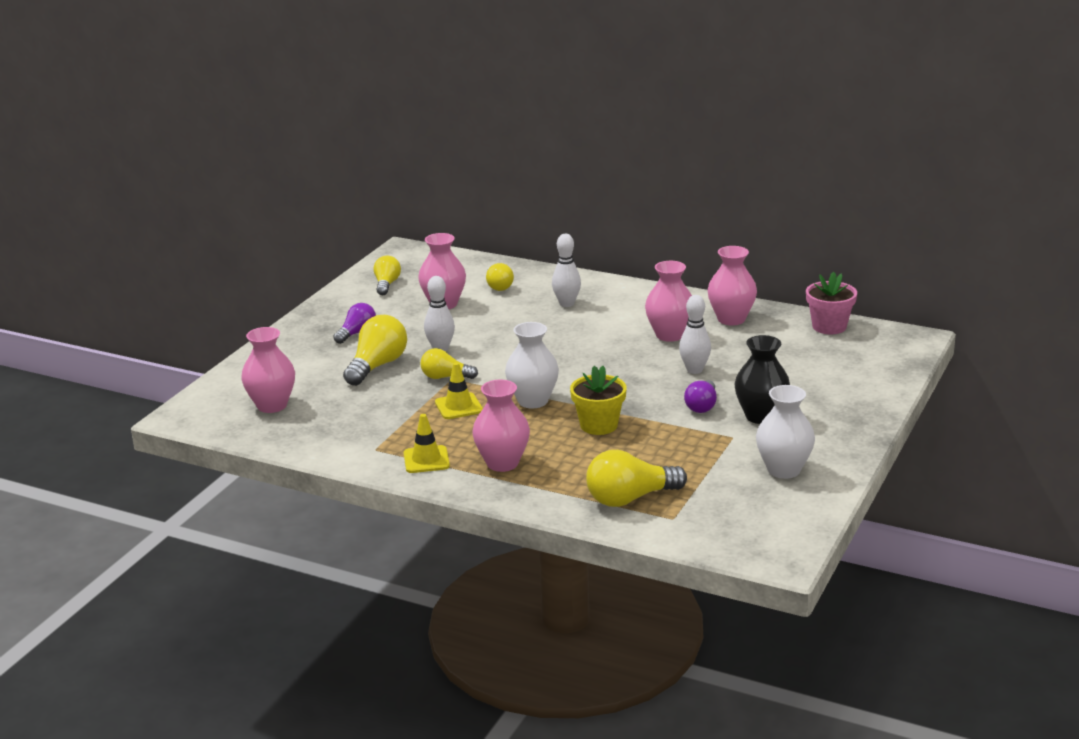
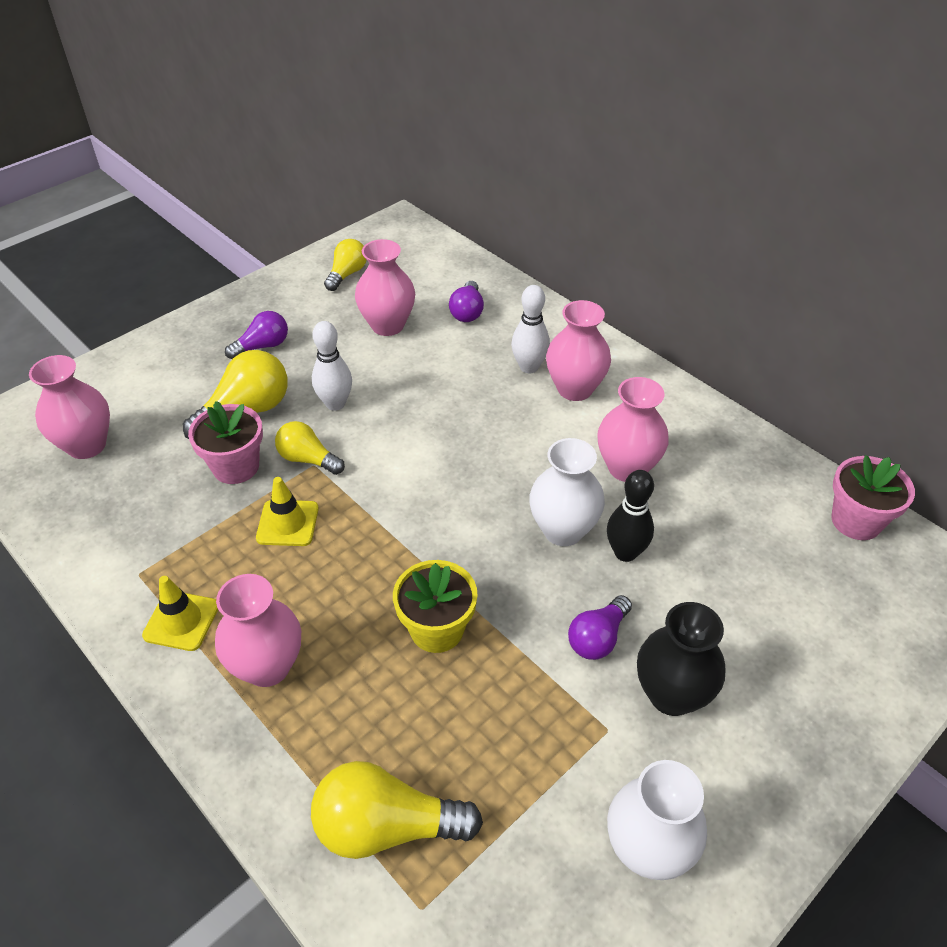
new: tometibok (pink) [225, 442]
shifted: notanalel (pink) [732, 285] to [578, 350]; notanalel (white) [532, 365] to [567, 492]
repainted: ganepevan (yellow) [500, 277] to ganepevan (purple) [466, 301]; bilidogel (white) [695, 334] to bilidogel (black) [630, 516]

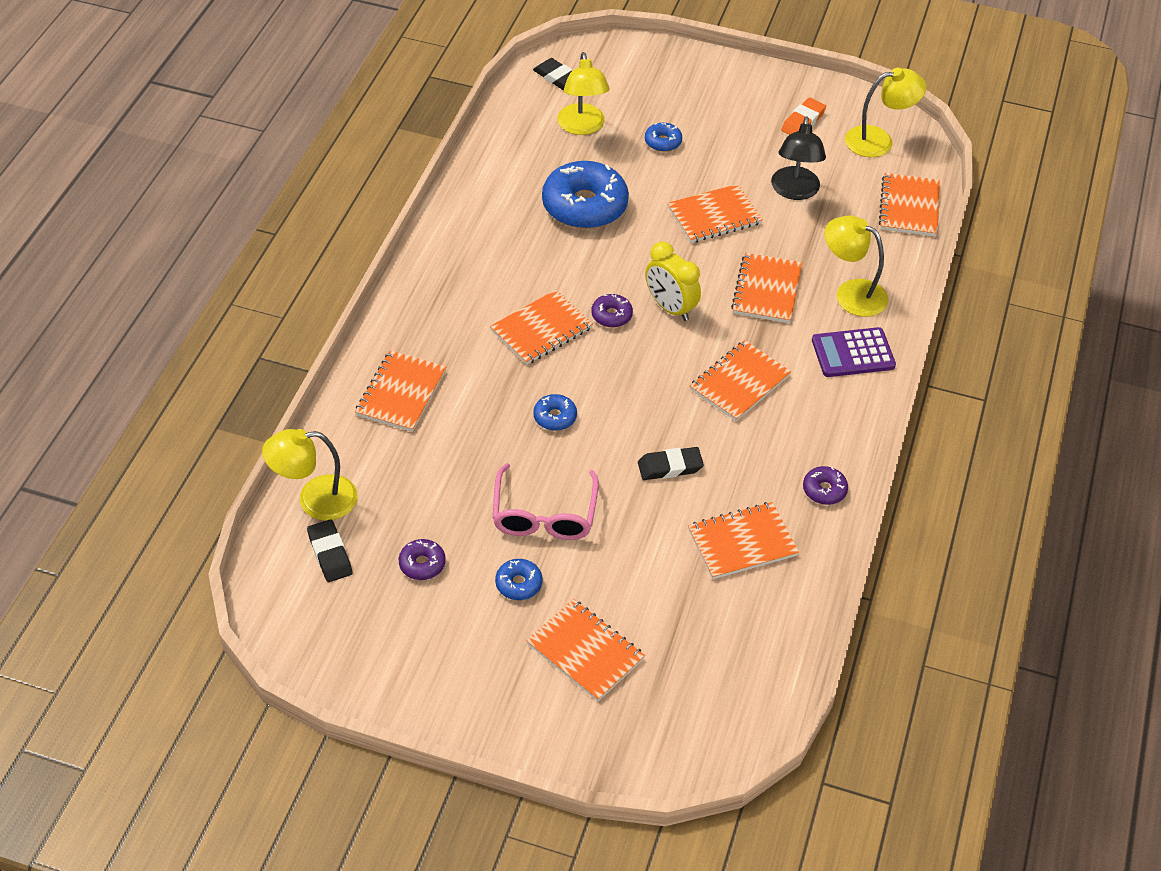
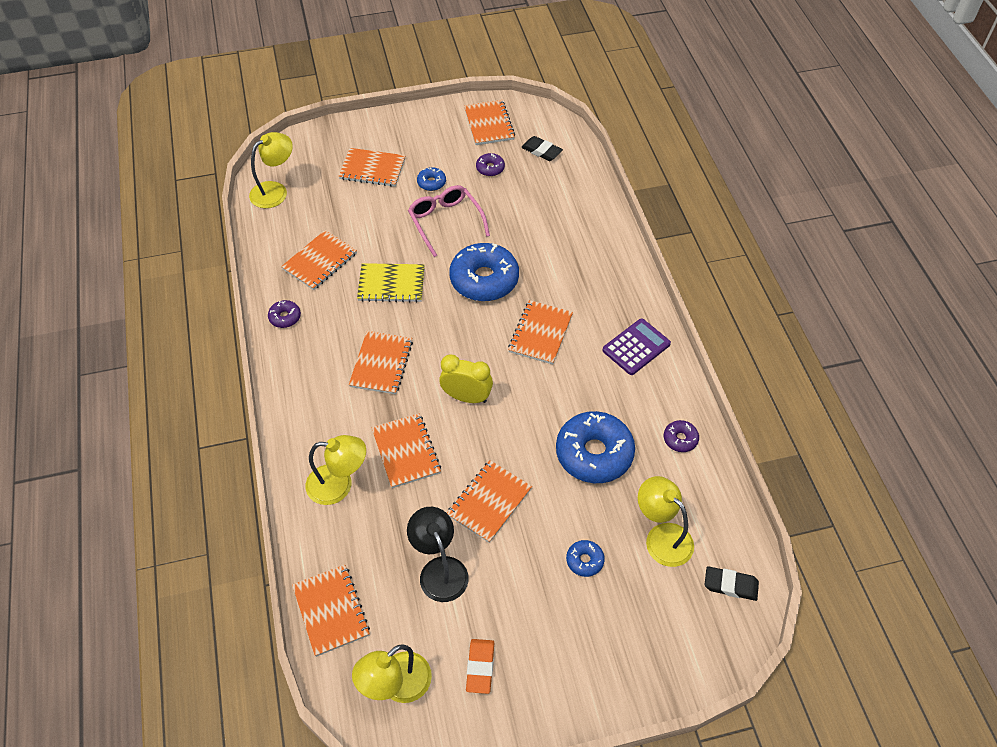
shifted: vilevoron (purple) [612, 311] to [681, 436]; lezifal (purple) [854, 352] to [636, 346]; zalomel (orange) [400, 391] to [489, 122]; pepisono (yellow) [310, 475] to [271, 170]
swapped: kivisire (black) [671, 463] to zalomel (yellow) [390, 283]
scaled: vilevoron (blue) [555, 412] = [484, 272] x2.20

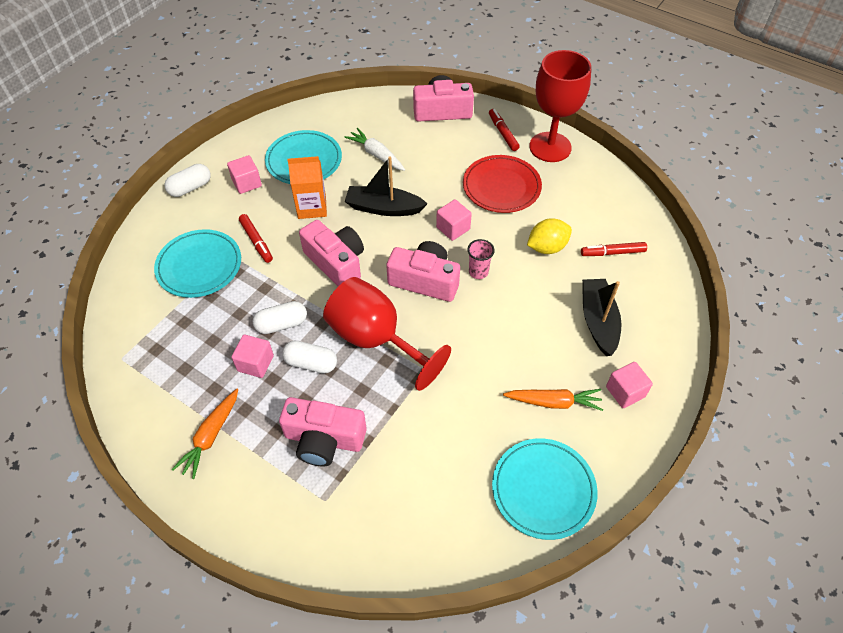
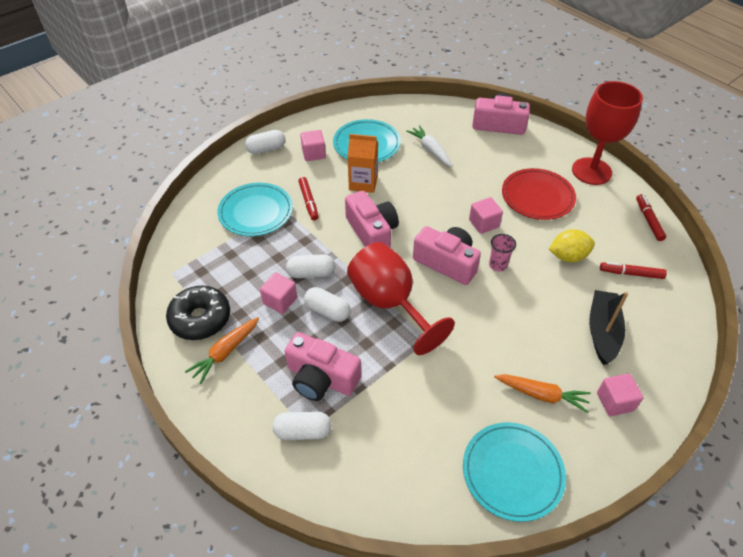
gone: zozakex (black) [386, 186]
new: vilevoron (black) [198, 312]; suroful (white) [302, 426]
shifted: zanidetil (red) [504, 130] to [651, 217]

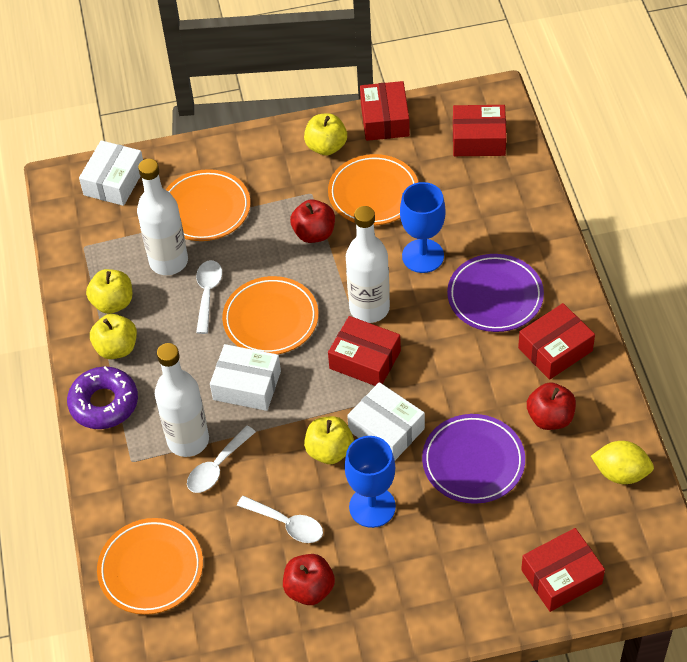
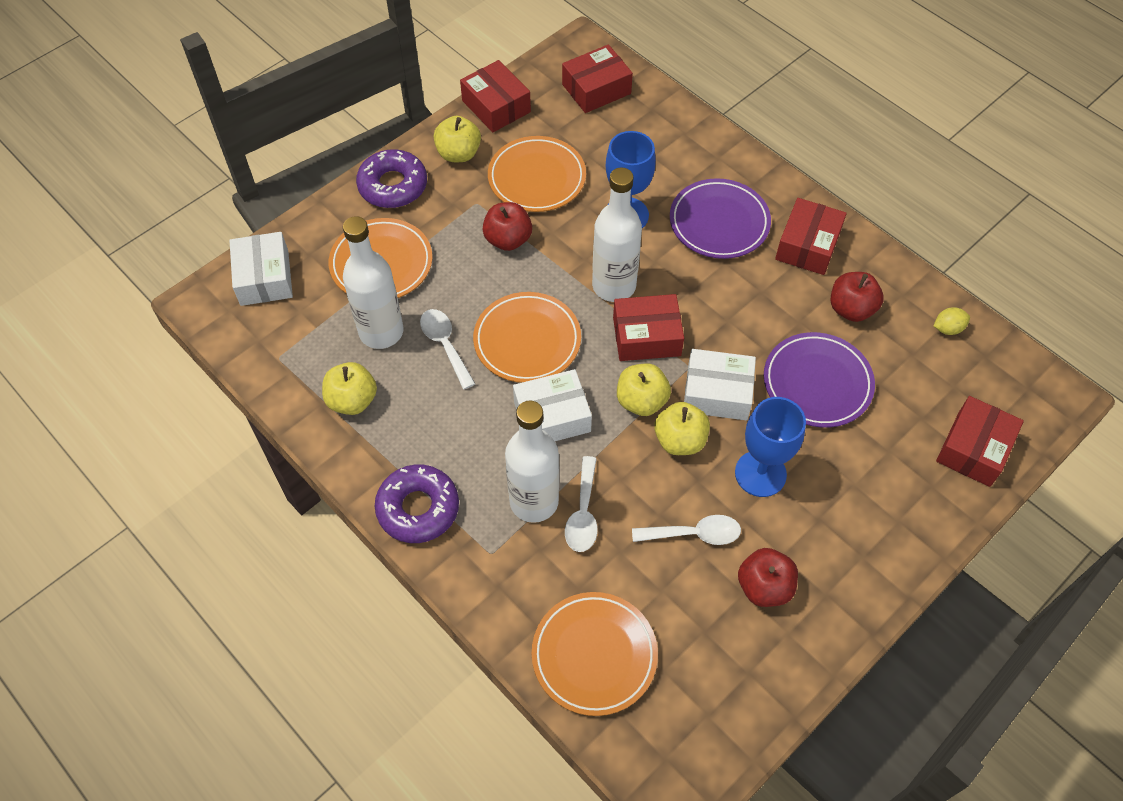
new: vilevoron (purple) [391, 178]
shifted: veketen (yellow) [113, 336] to [644, 390]
scaled: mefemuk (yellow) [622, 462] = [952, 321] x0.61

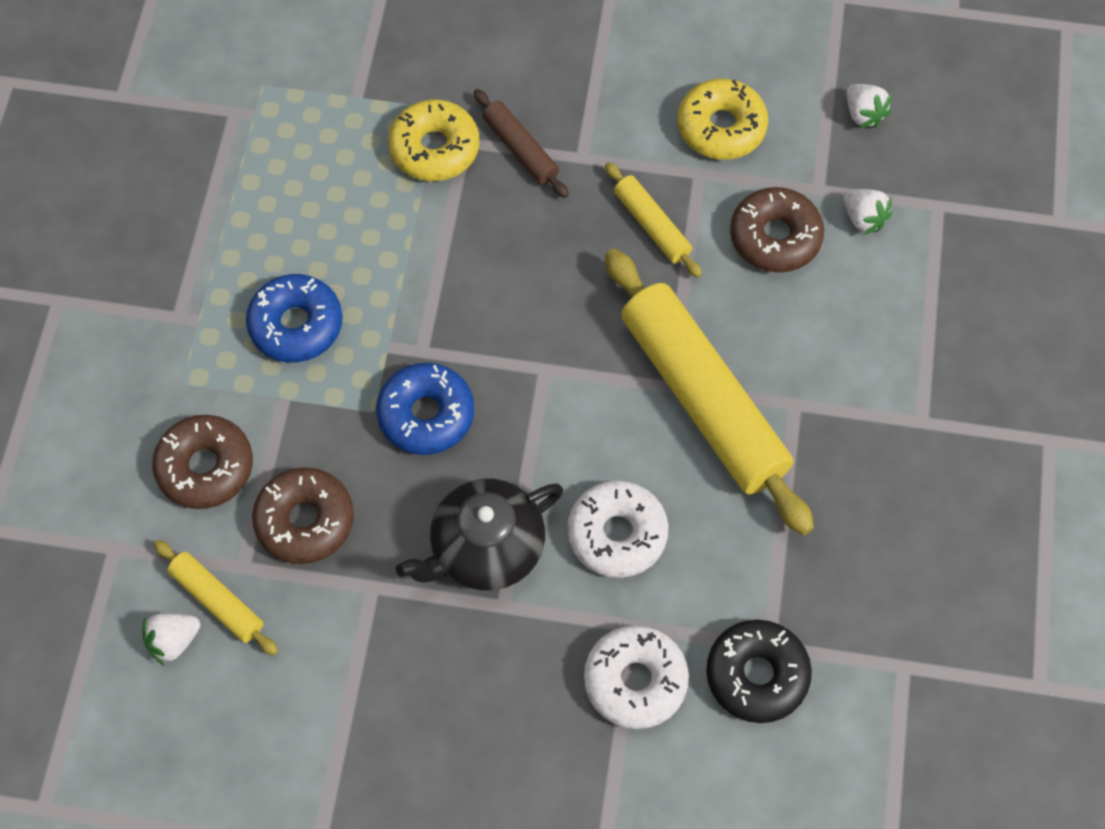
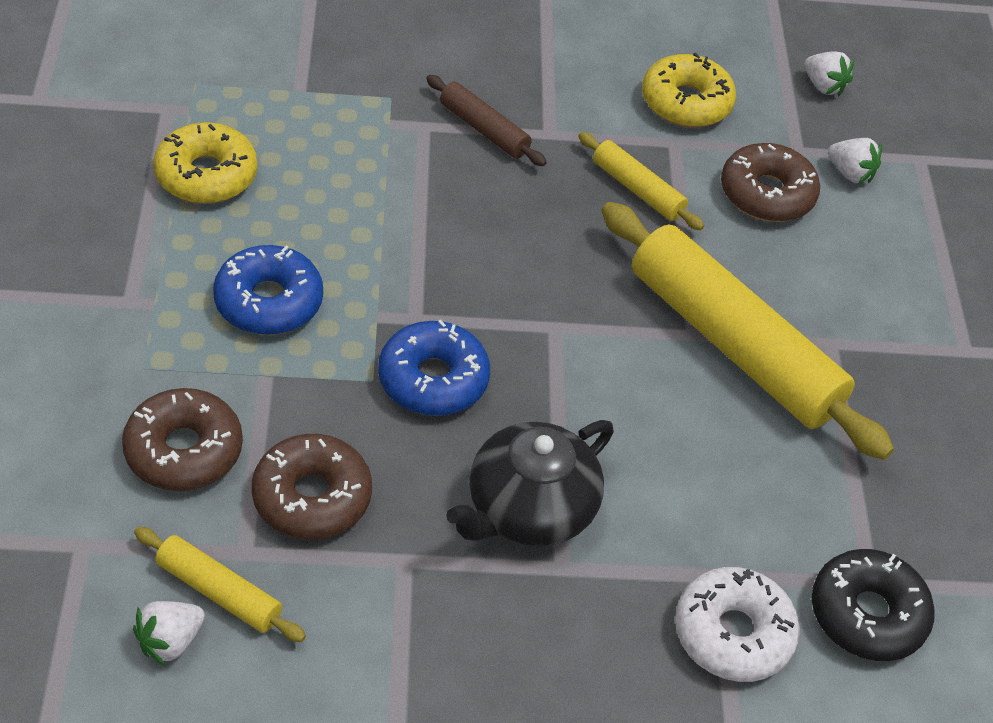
gone: vilevoron (white) [617, 529]
shifted: vilevoron (yellow) [433, 140] to [205, 163]

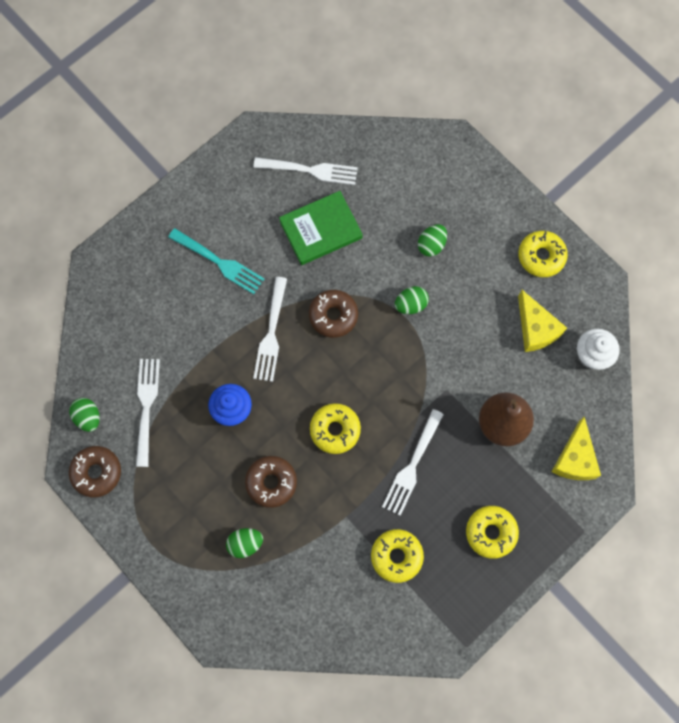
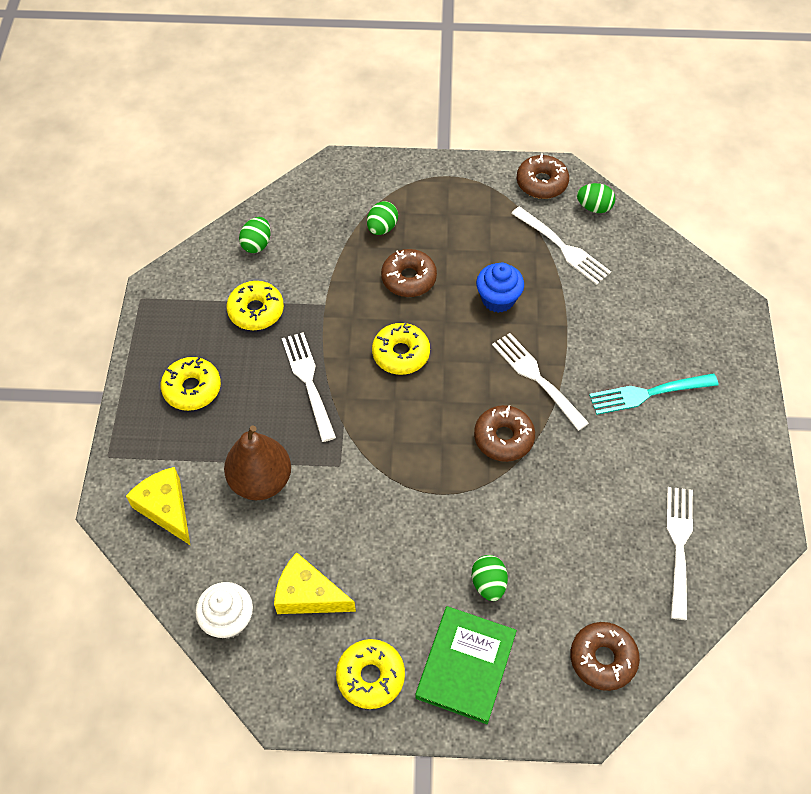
new: vilevoron (brown) [605, 656]
shifted: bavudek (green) [321, 228] to [466, 665]; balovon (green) [412, 300] to [255, 235]
rotated: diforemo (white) [305, 171] = [679, 553] 135 degrees clockwise

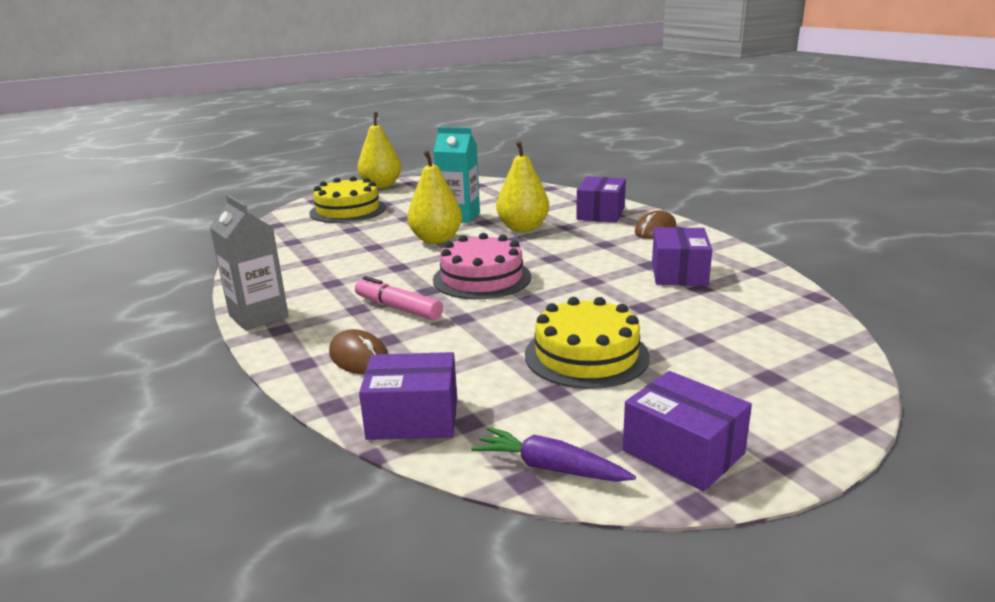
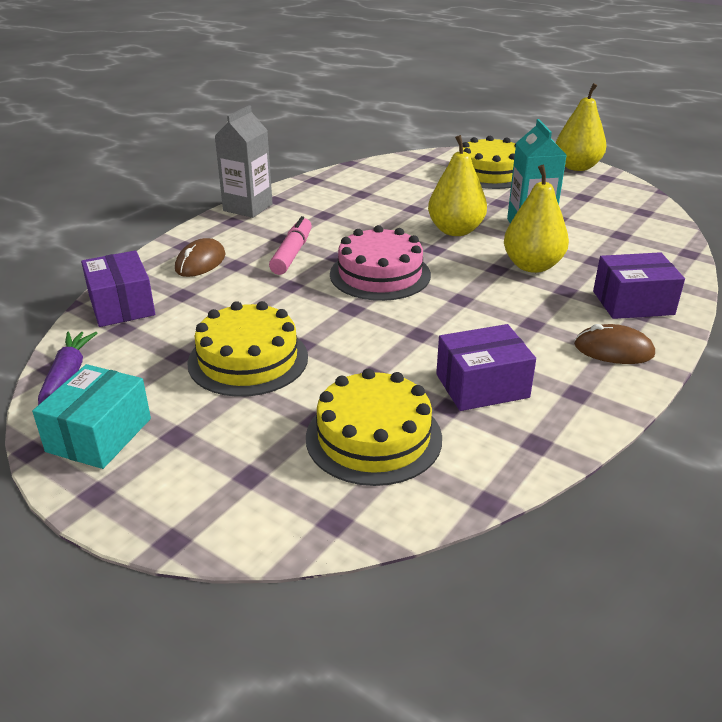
new: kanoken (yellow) [374, 427]
repainted: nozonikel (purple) [687, 431] to nozonikel (turquoise) [91, 416]

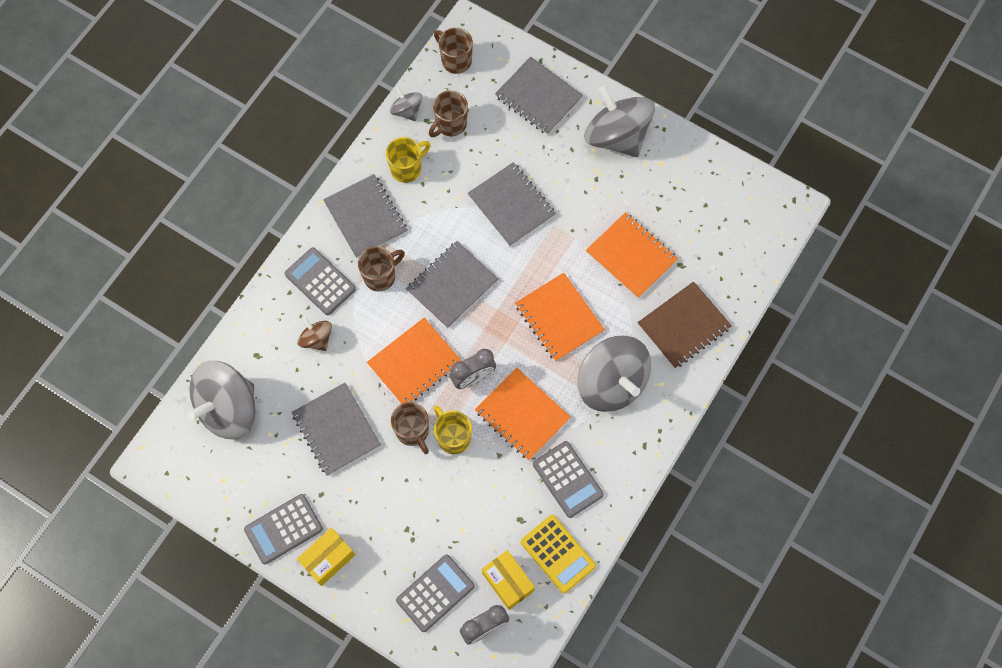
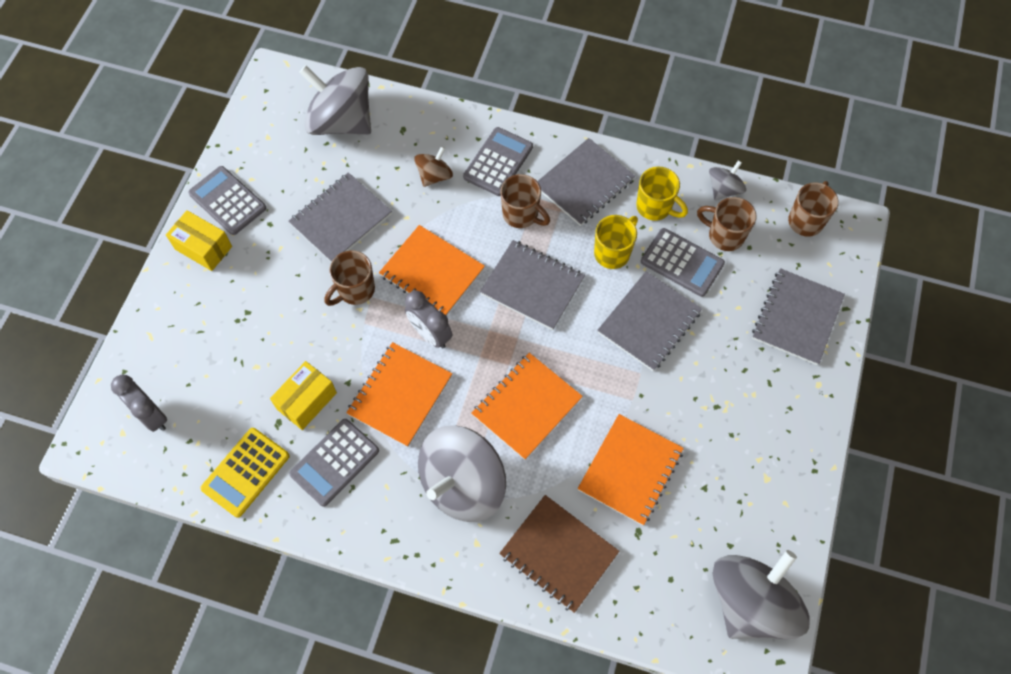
shifted: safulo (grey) [619, 121] to [761, 594]; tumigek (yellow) [453, 430] to [616, 242]; nozonikel (yellow) [508, 580] to [303, 395]; lezifal (grey) [435, 593] to [683, 262]

